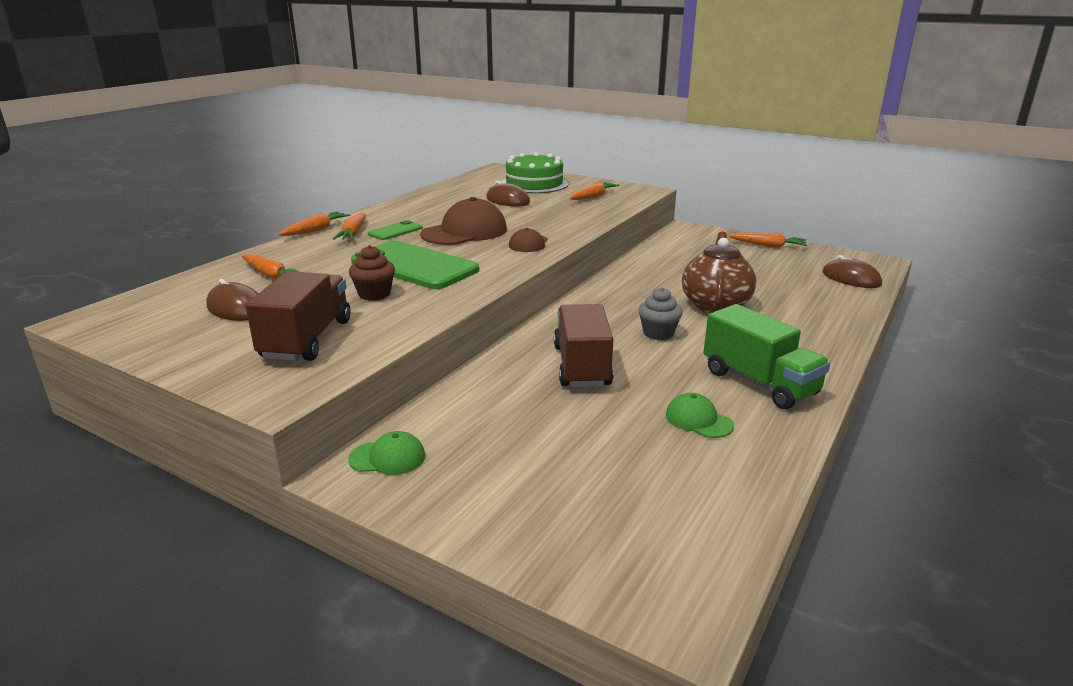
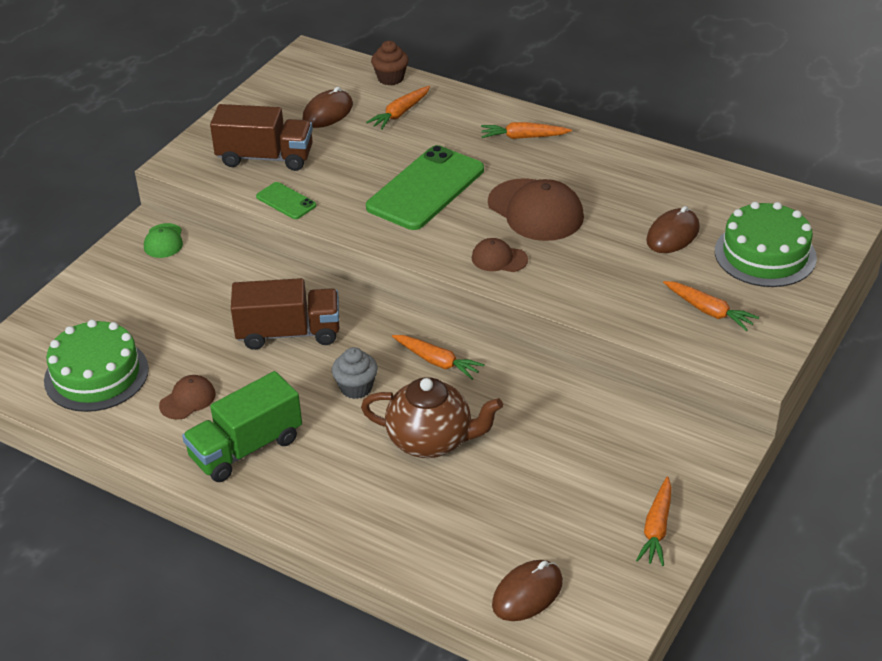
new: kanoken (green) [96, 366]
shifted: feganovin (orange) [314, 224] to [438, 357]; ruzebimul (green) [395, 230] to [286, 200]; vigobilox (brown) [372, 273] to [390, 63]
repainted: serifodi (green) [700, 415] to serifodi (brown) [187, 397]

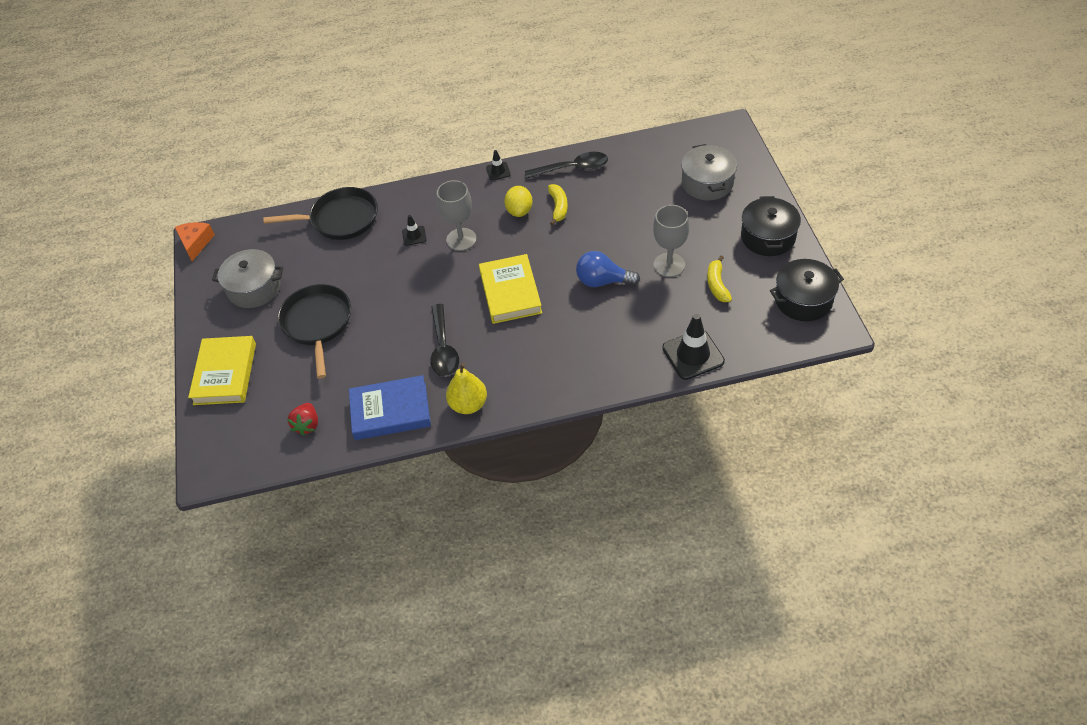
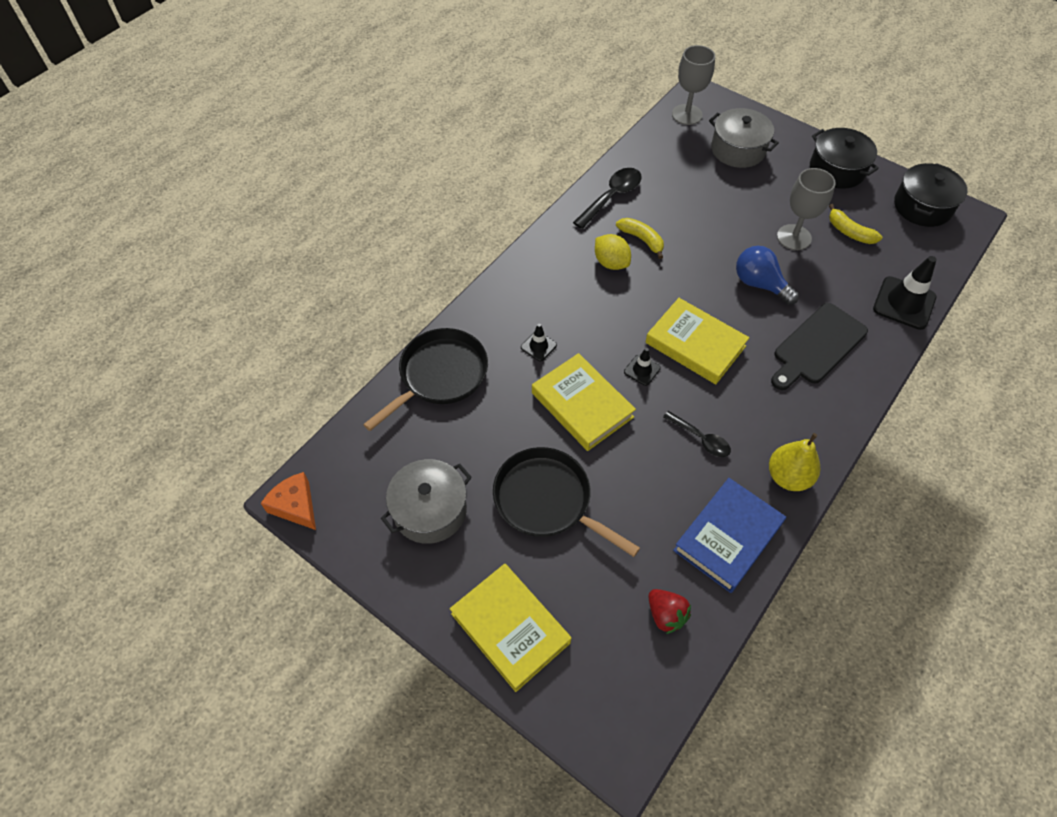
new: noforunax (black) [819, 346]; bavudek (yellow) [584, 402]
shifted: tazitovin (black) [498, 165] to [642, 367]; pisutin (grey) [457, 215] to [693, 85]
rotated: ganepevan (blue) [608, 269] = [767, 275] 75 degrees clockwise
scaled: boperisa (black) [445, 340] = [697, 434] x0.65

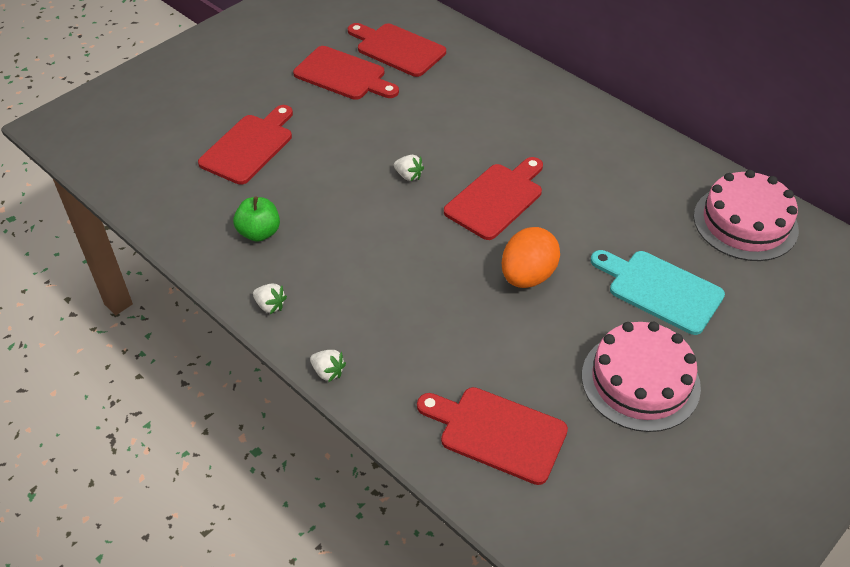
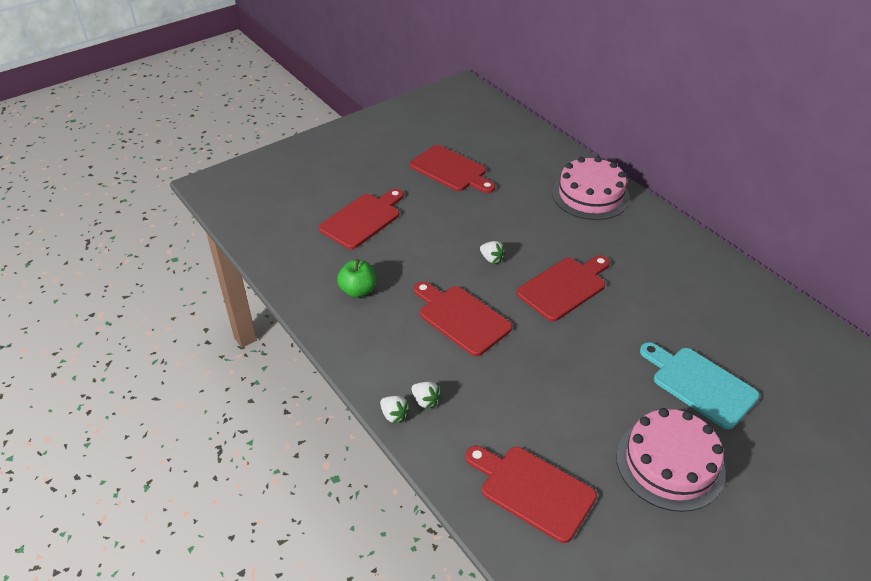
gone: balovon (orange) [530, 257]
shifted: noforunax (red) [397, 50] to [463, 319]; kanoken (pink) [746, 215] to [591, 188]; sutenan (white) [270, 299] to [426, 395]

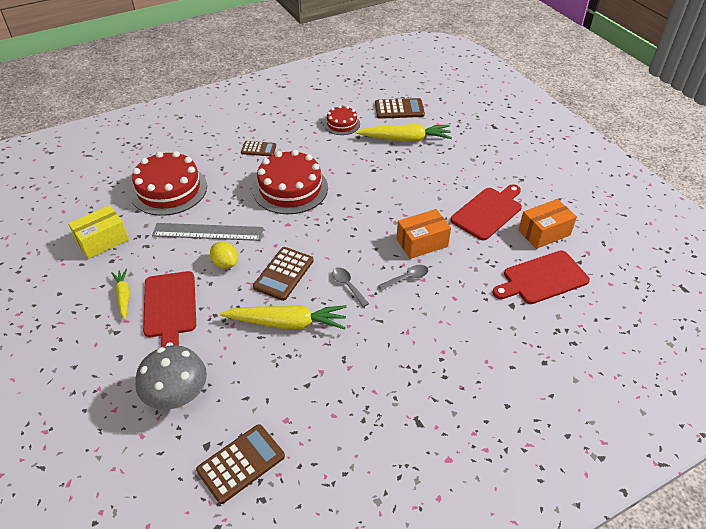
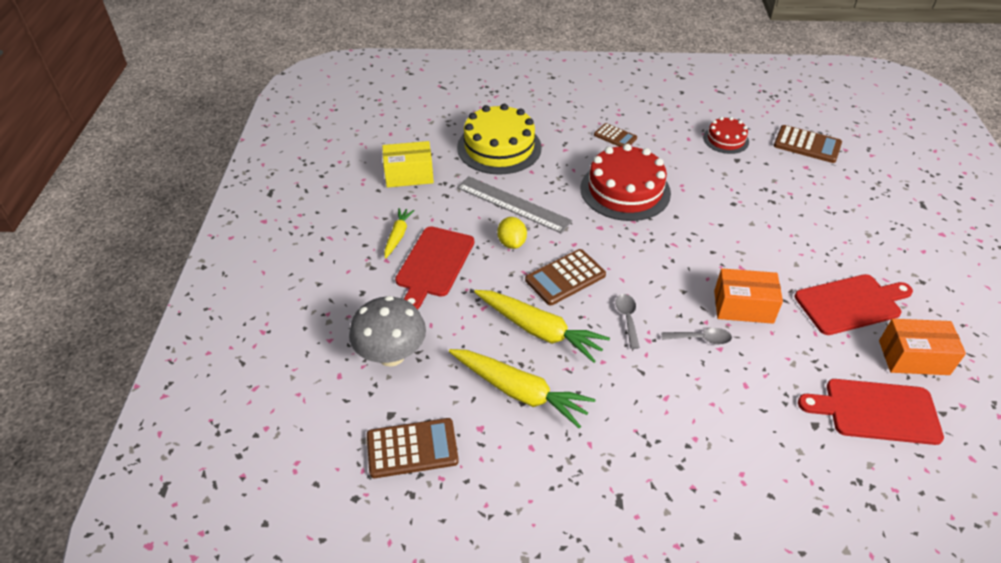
shifted: feganovin (yellow) [403, 133] to [522, 389]
repainted: kanoken (red) [168, 183] to kanoken (yellow) [499, 139]

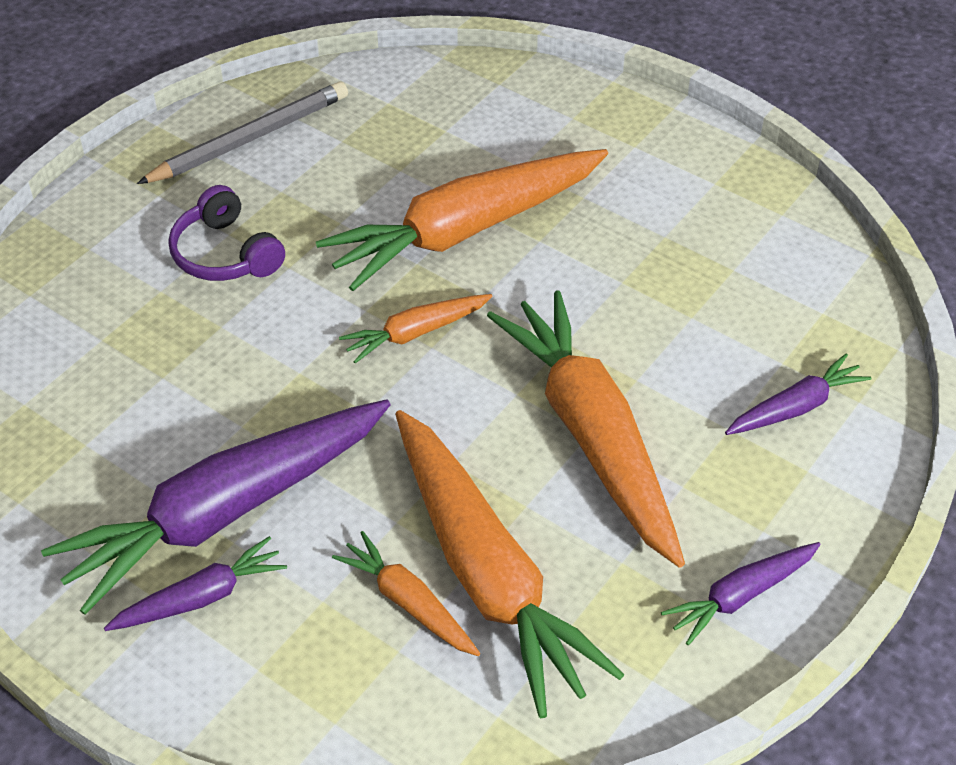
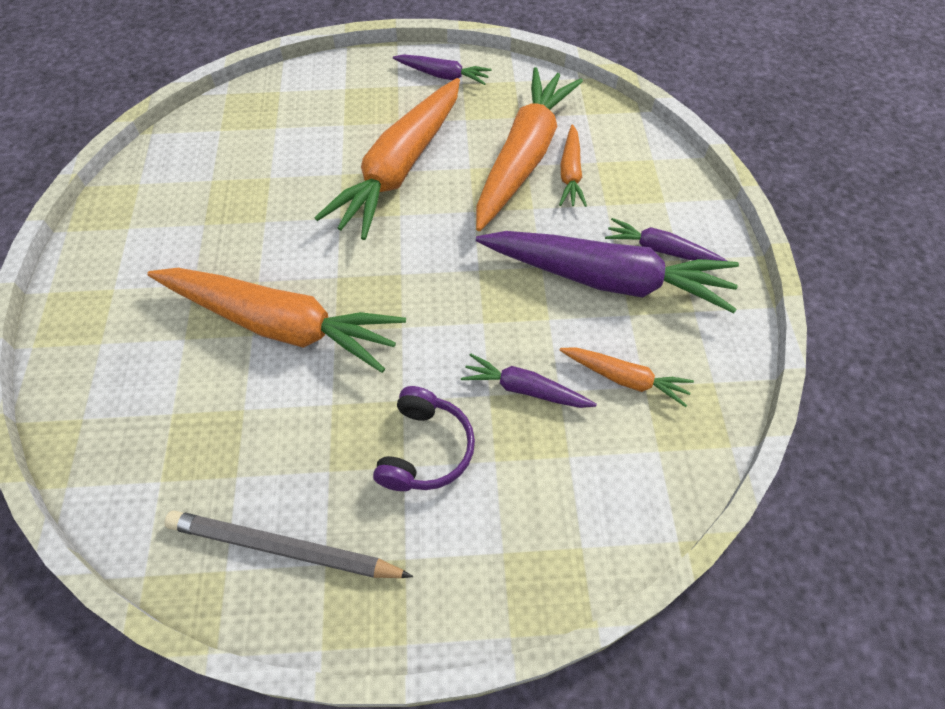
shifted: feganovin (orange) [416, 329] to [626, 377]; feganovin (purple) [798, 394] to [529, 380]

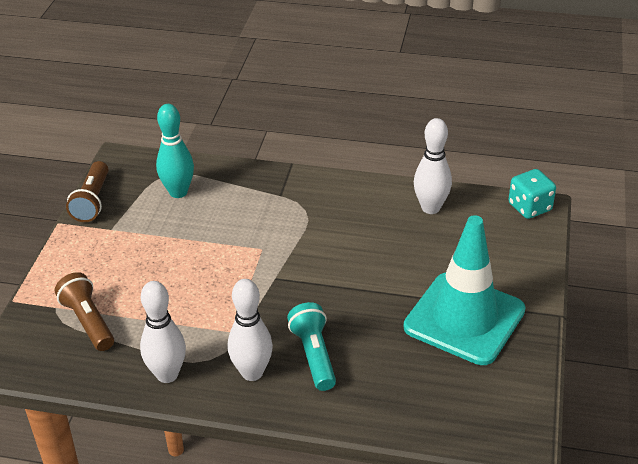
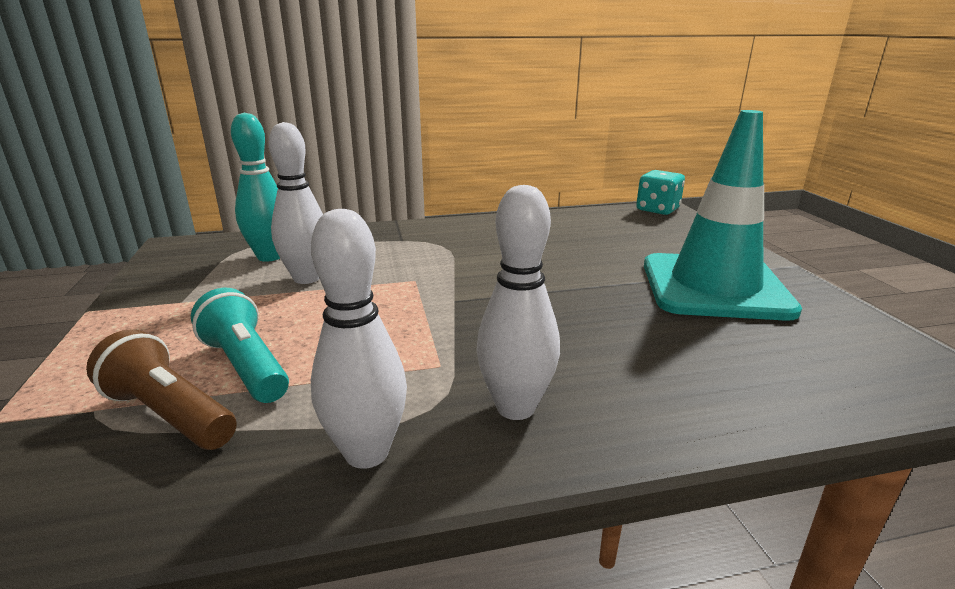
gone: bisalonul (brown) [87, 191]
shifted: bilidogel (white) [433, 166] to [296, 203]; bisalonul (turquoise) [311, 346] to [240, 345]

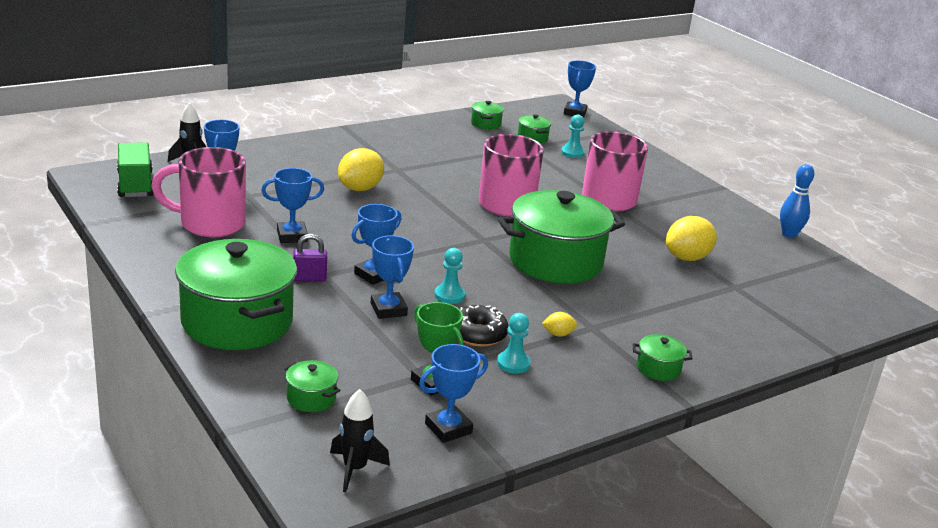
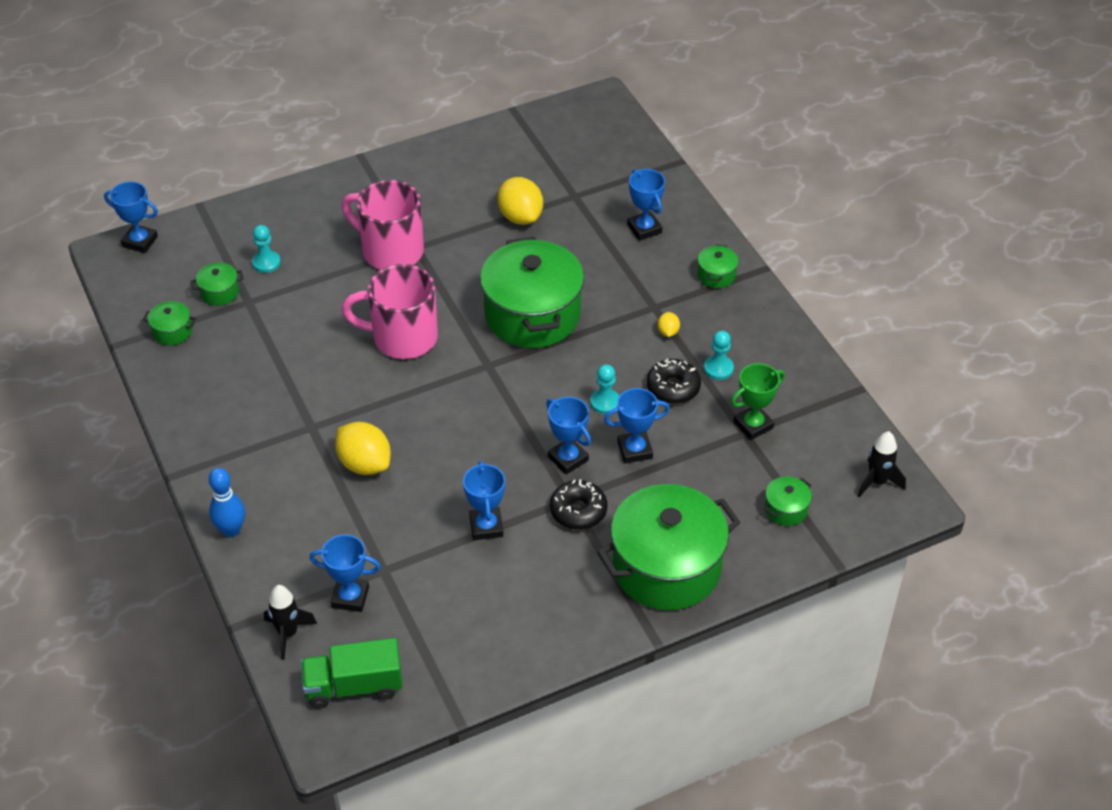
gone: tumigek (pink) [198, 192]
shifted: bilidogel (blue) [797, 201] to [227, 502]; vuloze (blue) [453, 393] to [646, 205]
swapped: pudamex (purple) [310, 257] to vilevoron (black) [578, 504]

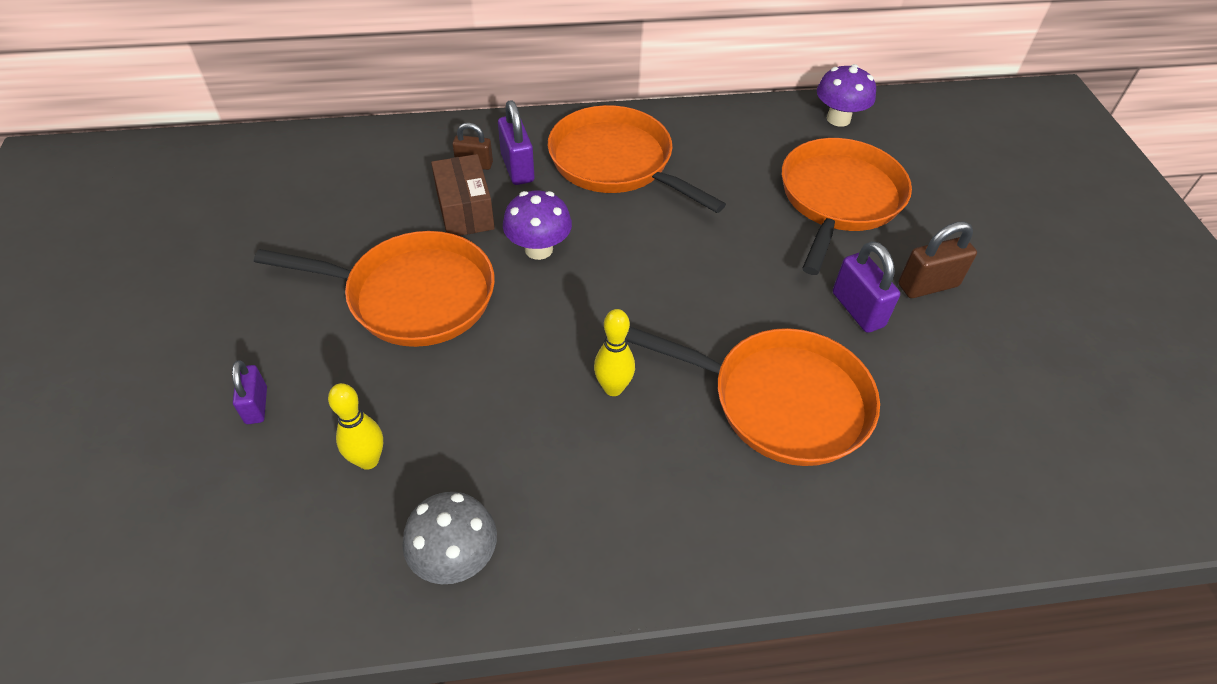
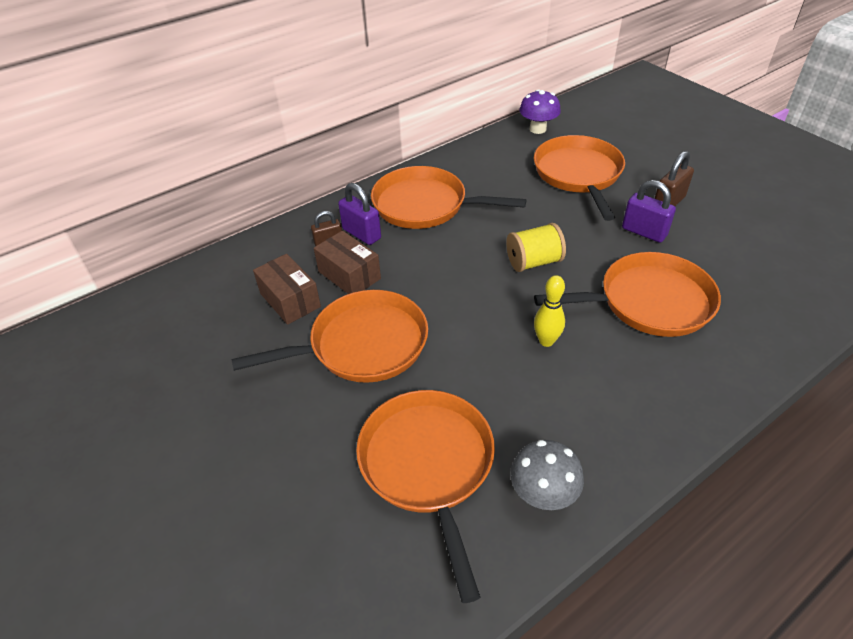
gone: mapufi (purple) [537, 225]; pudamex (purple) [249, 392]
new: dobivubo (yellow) [536, 247]; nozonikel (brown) [287, 289]
swapped: bilidogel (yellow) [355, 426] to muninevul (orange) [425, 496]

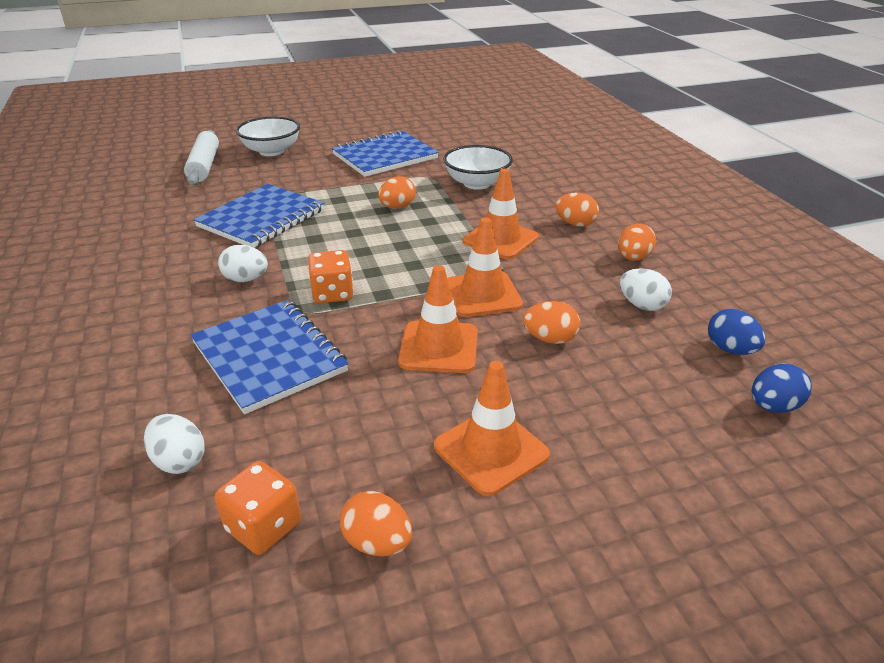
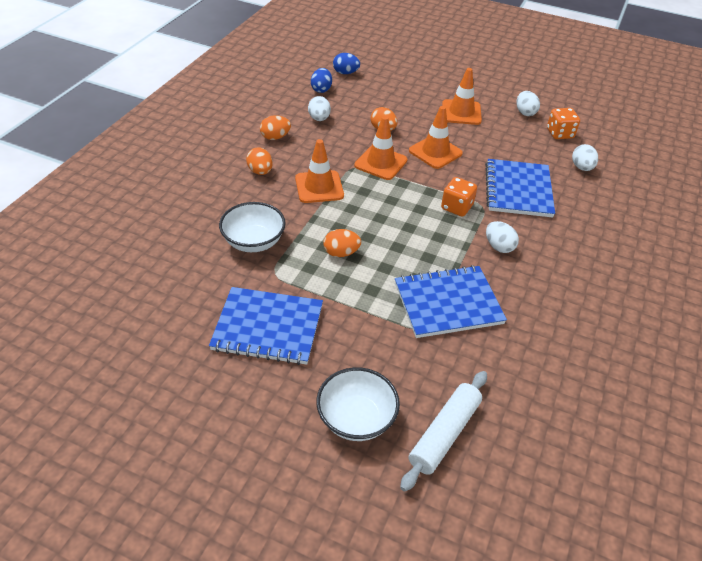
repainted: balovon (orange) [376, 523] to balovon (white) [528, 103]

